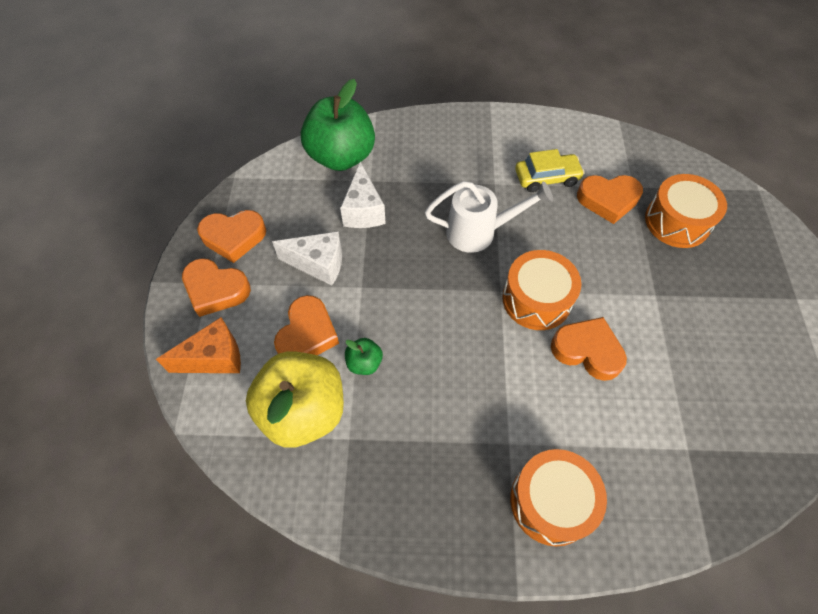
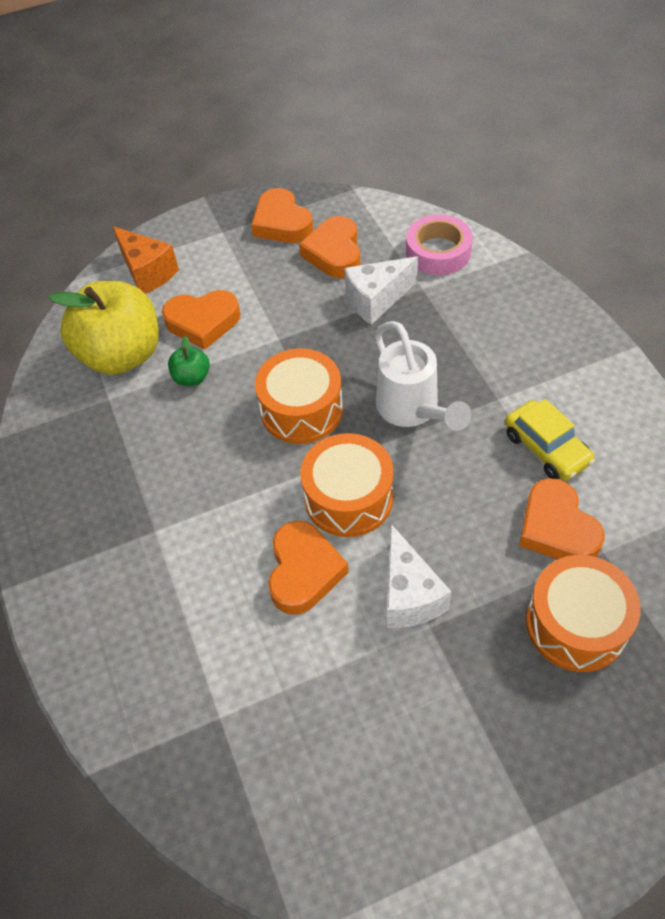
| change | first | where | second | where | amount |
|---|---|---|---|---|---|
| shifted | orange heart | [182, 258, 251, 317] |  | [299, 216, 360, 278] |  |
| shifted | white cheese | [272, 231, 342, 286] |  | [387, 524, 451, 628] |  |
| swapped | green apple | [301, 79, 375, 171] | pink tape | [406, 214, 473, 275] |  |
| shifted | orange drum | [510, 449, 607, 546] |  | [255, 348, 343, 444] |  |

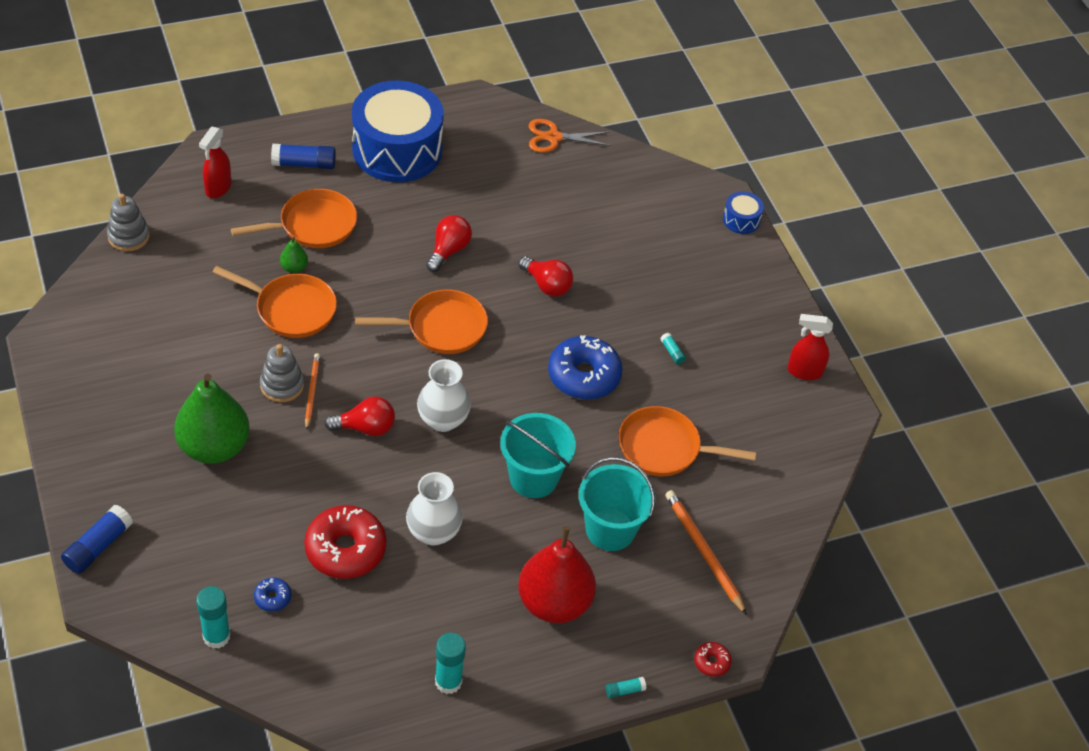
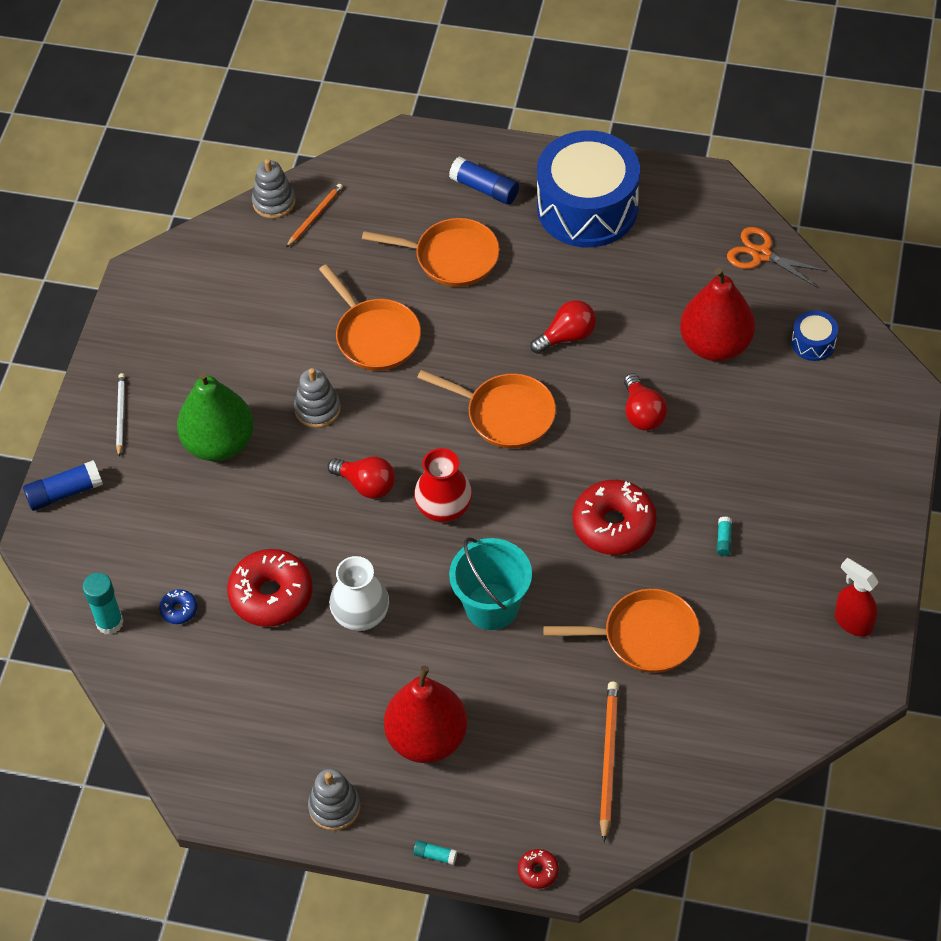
| change | first | where | second | where | amount |
|---|---|---|---|---|---|
| gone | red spray bottle | [199, 127, 231, 198] |  |  |  |
| gone | green pear | [280, 237, 308, 273] |  |  |  |
| shifted | orange pencil | [305, 353, 320, 430] |  | [286, 184, 343, 248] |  |
| repainted | white vase | [417, 359, 471, 432] | red vase | [414, 448, 472, 523] |  |
| gone | turquoise glue stick | [435, 633, 466, 694] |  |  |  |
| repainted | blue donut | [548, 335, 622, 400] | red donut | [573, 480, 657, 555] |  |
| gone | turquoise bucket | [579, 457, 655, 551] |  |  |  |
| rotated | orange pan | [619, 406, 756, 476] |  | [543, 589, 700, 673] | 135 degrees clockwise |
| shifted | blue drum | [723, 191, 764, 234] |  | [791, 310, 838, 361] |  |
| new |  |  | white pencil | [116, 373, 125, 456] |  |
| new |  |  | grey stacking toy | [308, 769, 360, 831] |  |
| new |  |  | red pear | [680, 268, 755, 361] |  |

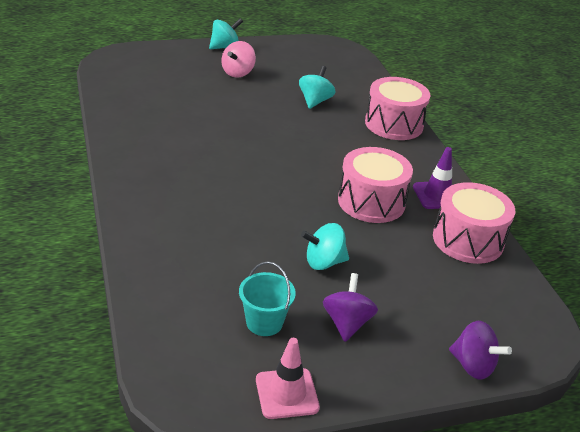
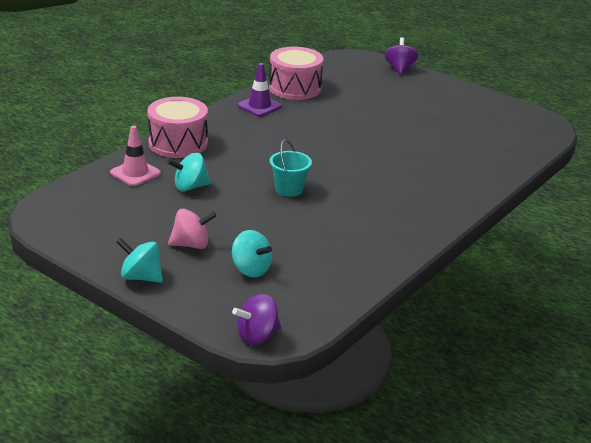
| change | first | where | second | where | amount |
|---|---|---|---|---|---|
| shifted | turquoise bucket | [239, 261, 296, 336] |  | [270, 139, 312, 197] |  |
| shifted | pink traffic cone | [256, 338, 320, 419] |  | [110, 125, 161, 186] |  |
| shifted | turquoise spinning top | [301, 223, 349, 270] |  | [232, 230, 272, 277] |  |
| shifted | purple spinning top | [323, 273, 378, 342] |  | [232, 294, 281, 345] |  |
| gone | pink drum | [338, 147, 413, 223] |  |  |  |

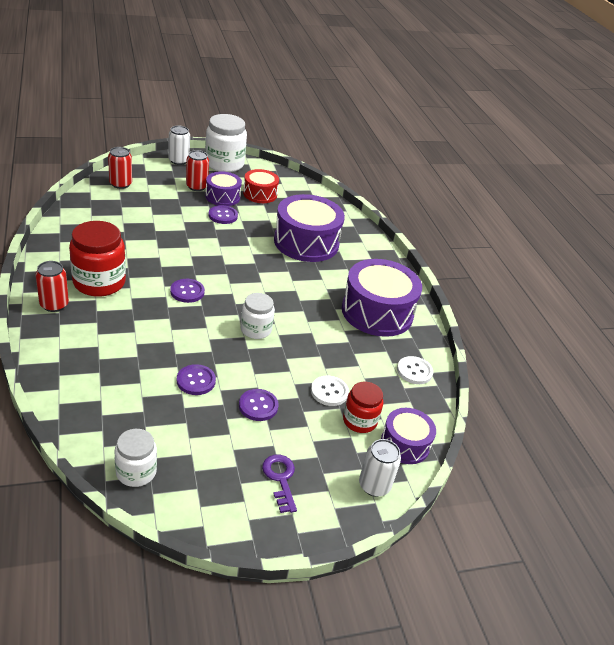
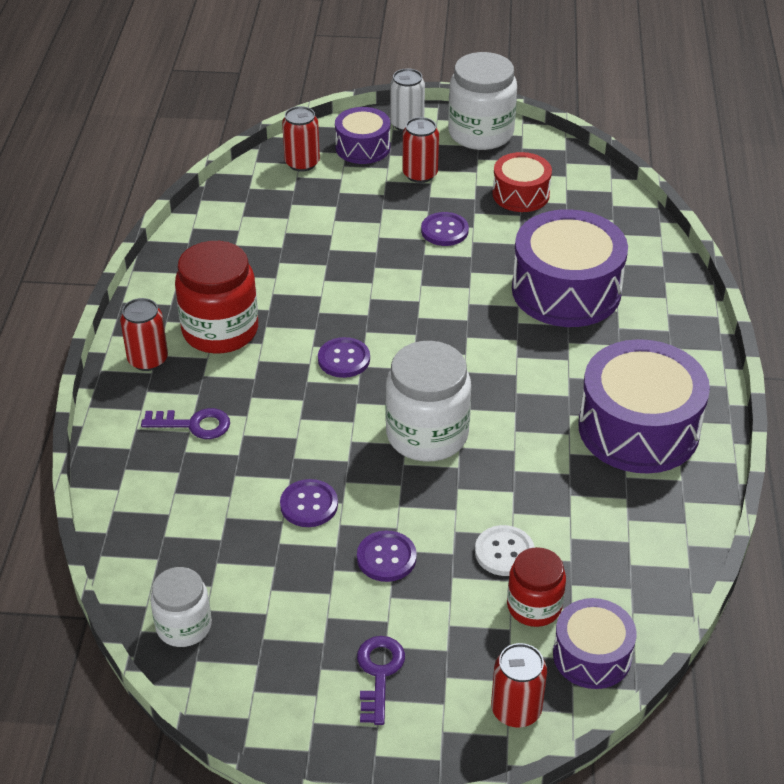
| change | first | where | second | where | amount |
|---|---|---|---|---|---|
| shifted | purple drum | [205, 171, 242, 206] |  | [335, 107, 390, 164] |  |
| scaled | white jar | [240, 293, 275, 339] |  | [385, 341, 471, 461] | x1.67 |
| repainted | white can | [359, 439, 401, 497] | red can | [491, 643, 547, 728] |  |
| gone | white button | [397, 356, 433, 384] |  |  |  |
| new |  |  | purple key | [141, 408, 230, 439] |  |

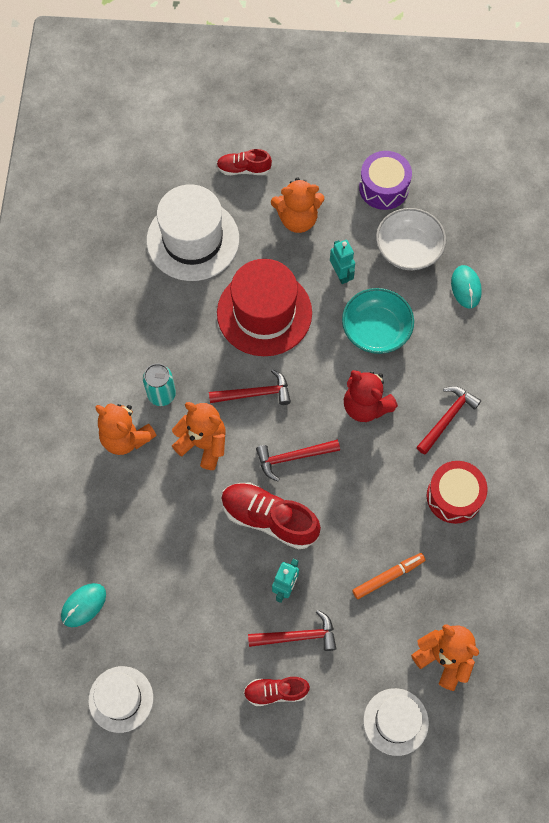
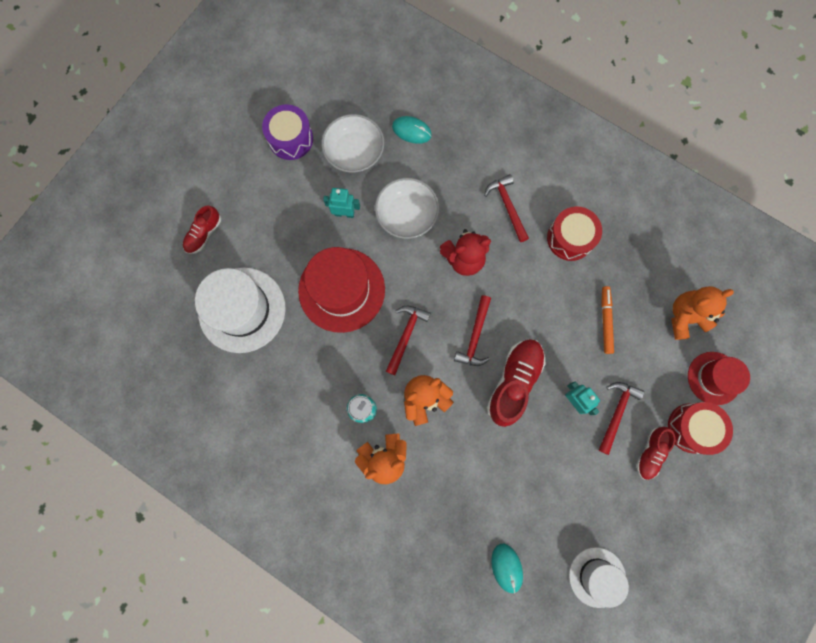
| change | first | where | second | where | amount |
|---|---|---|---|---|---|
| rotated | red shoe | [221, 483, 321, 550] |  | [487, 339, 545, 427] | 150 degrees clockwise |
| gone | orange teddy bear | [271, 178, 324, 233] |  |  |  |
| repainted | turquoise bowl | [342, 288, 414, 354] | white bowl | [375, 178, 439, 239] |  |
| repainted | white hat | [363, 688, 429, 756] | red hat | [688, 352, 750, 405] |  |
| new |  |  | red drum | [668, 402, 733, 455] |  |

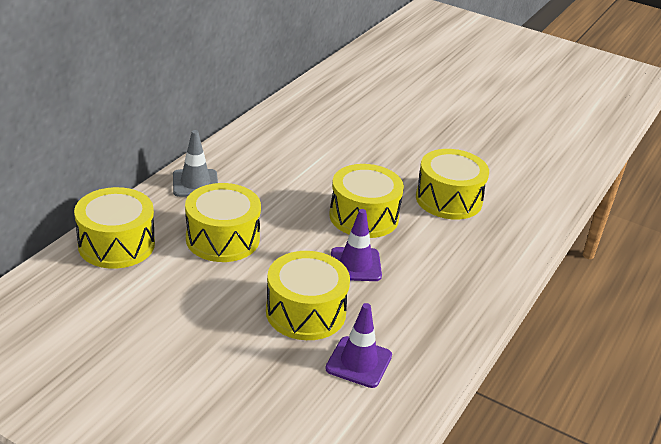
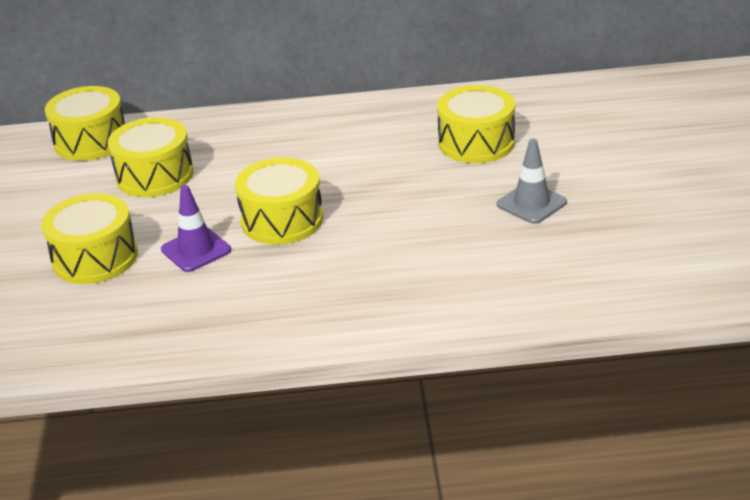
| change | first | where | second | where | amount |
|---|---|---|---|---|---|
| shifted | grey traffic cone | [173, 130, 218, 197] |  | [497, 139, 567, 224] |  |
| gone | purple traffic cone | [325, 303, 392, 388] |  |  |  |
| shifted | yellow drum | [416, 149, 489, 220] |  | [437, 85, 515, 163] |  |

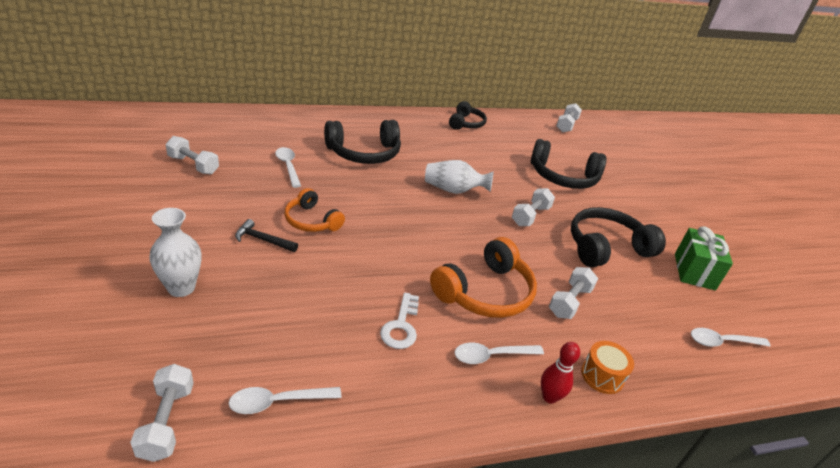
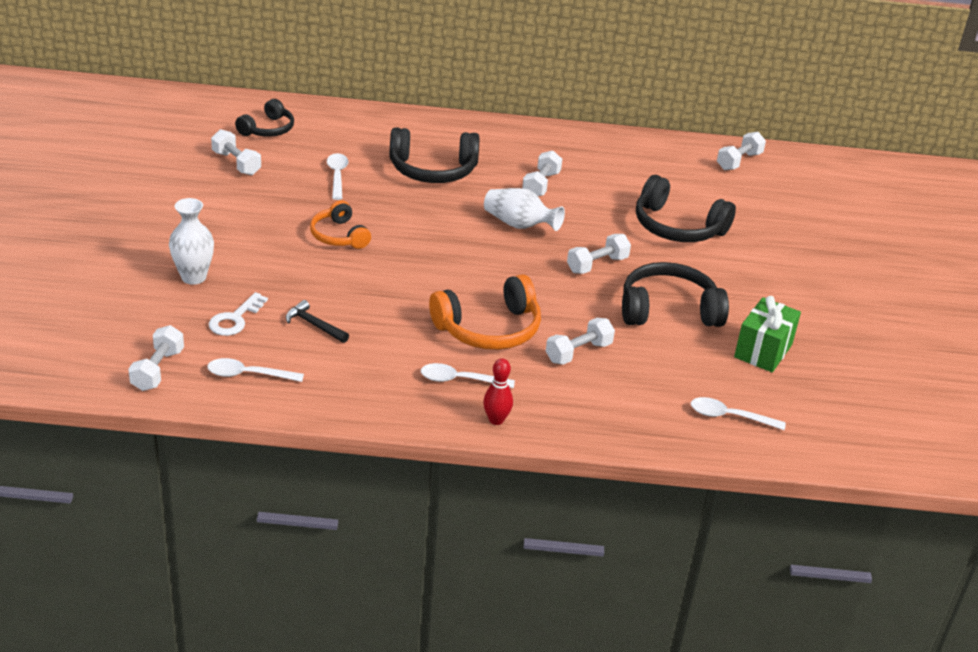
| change | first | where | second | where | amount |
|---|---|---|---|---|---|
| shifted | black hammer | [235, 219, 298, 252] |  | [286, 300, 349, 343] |  |
| shifted | white key | [380, 292, 419, 349] |  | [209, 292, 268, 336] |  |
| shifted | black headphones | [449, 101, 487, 130] |  | [235, 99, 294, 137] |  |
| gone | orange drum | [581, 341, 634, 394] |  |  |  |
| new |  |  | white dumbbell | [522, 150, 562, 196] |  |

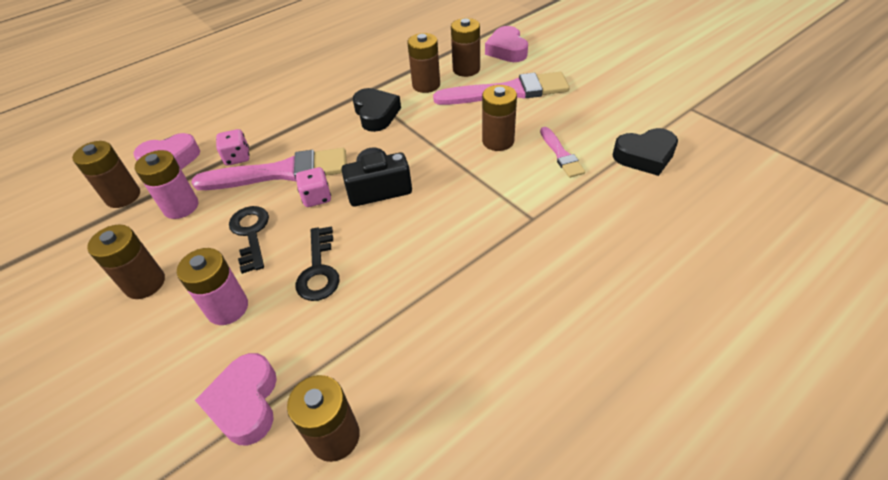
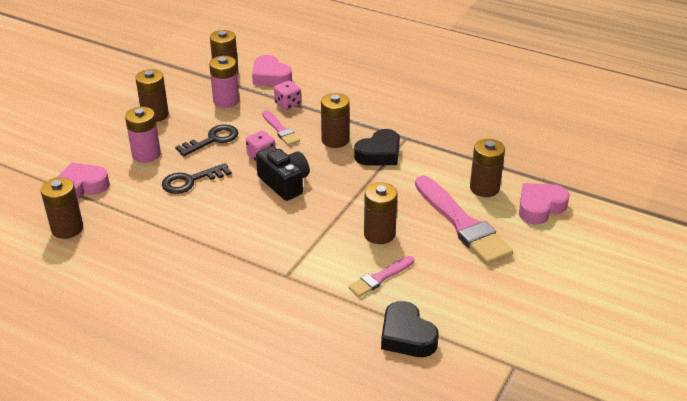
| change | first | where | second | where | amount |
|---|---|---|---|---|---|
| scaled | pink brush | [191, 148, 347, 190] |  | [262, 110, 300, 146] | x0.51 |
| shifted | brown battery | [407, 33, 440, 93] |  | [321, 93, 350, 148] |  |

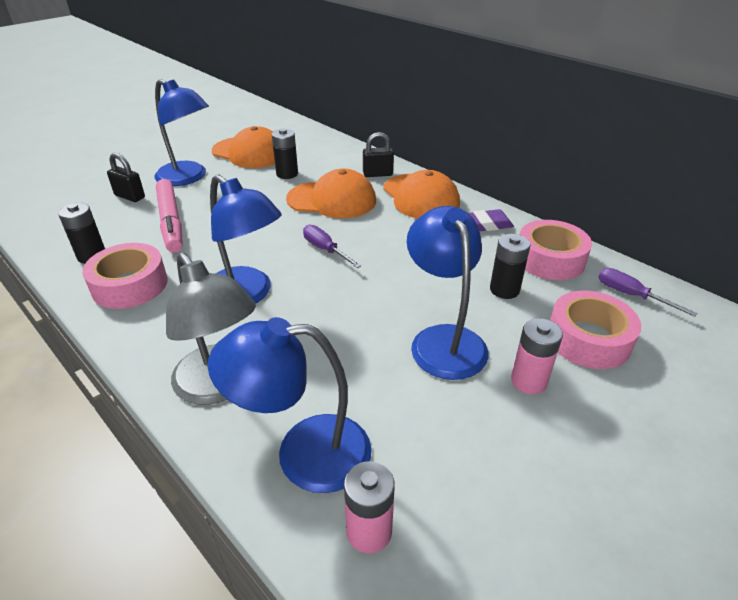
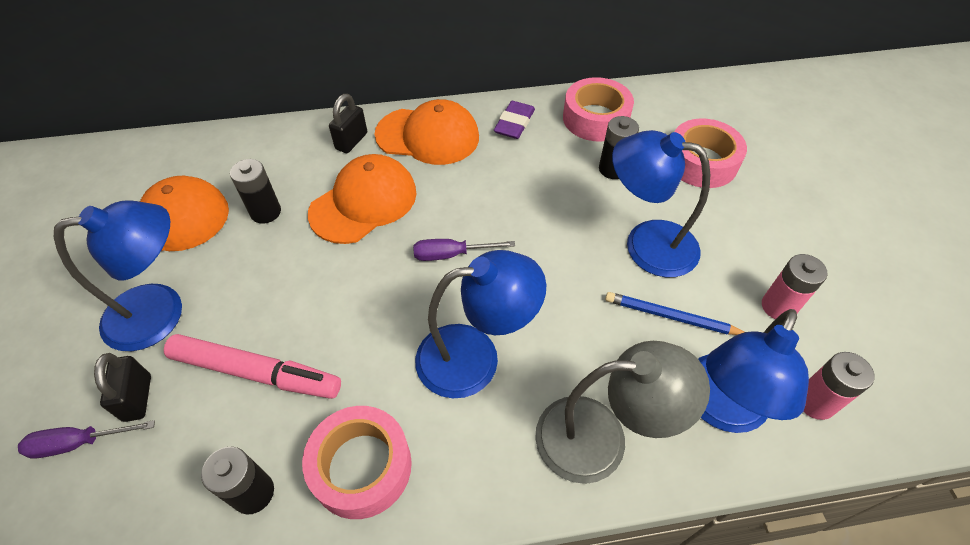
| change | first | where | second | where | amount |
|---|---|---|---|---|---|
| rotated | black padlock | [107, 153, 145, 202] |  | [94, 353, 151, 422] | 75 degrees counterclockwise |
| shifted | pink battery | [511, 318, 563, 395] |  | [762, 254, 828, 319] |  |
| shifted | purple screwdriver | [598, 268, 697, 317] |  | [18, 420, 155, 459] |  |
| new |  |  | blue pencil | [605, 292, 745, 335] |  |

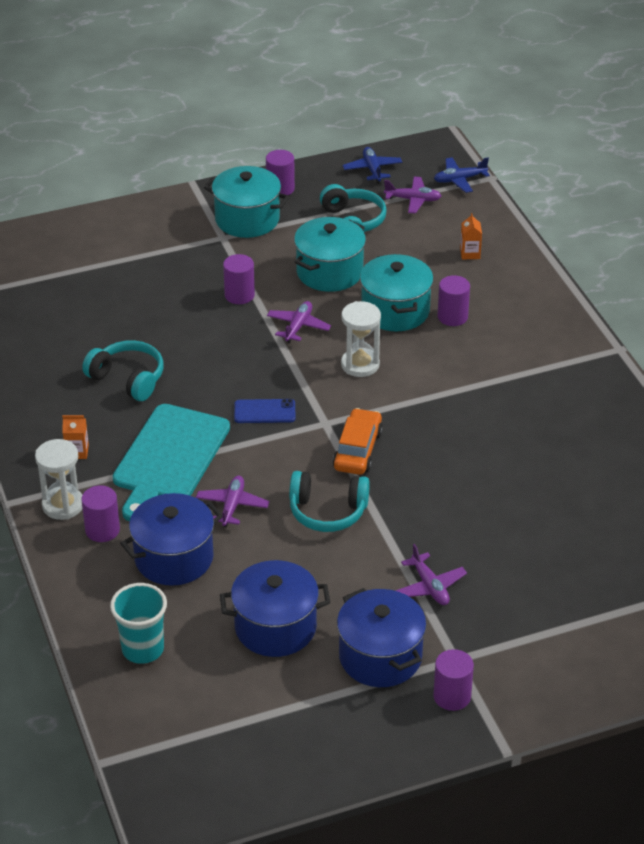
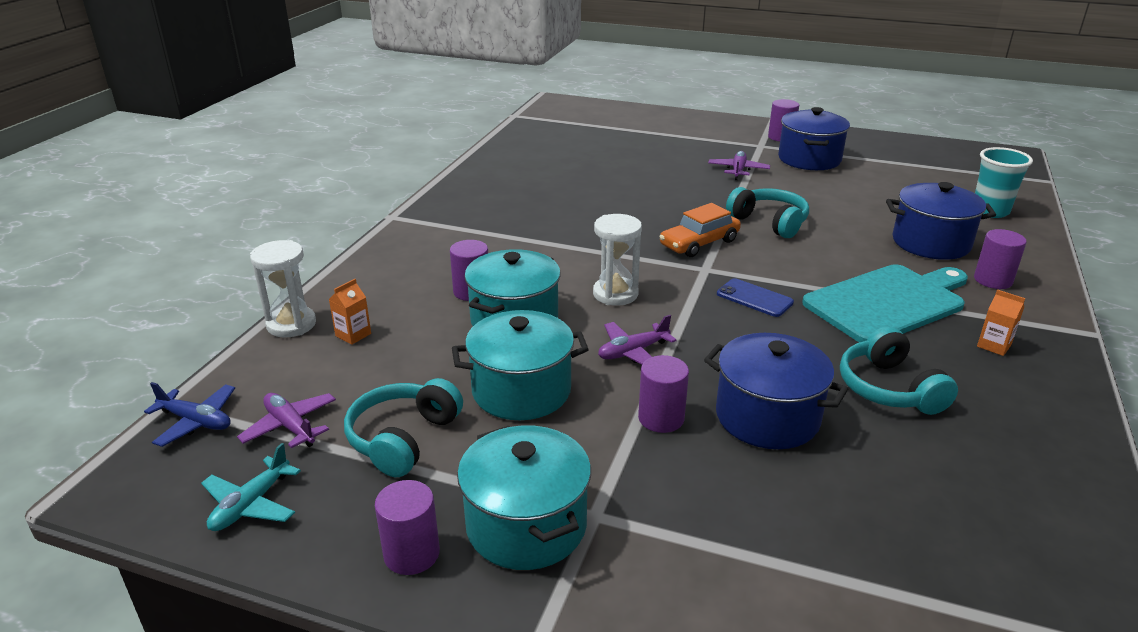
| change | first | where | second | where | amount |
|---|---|---|---|---|---|
| shifted | white hourglass | [35, 439, 82, 520] |  | [250, 240, 316, 337] |  |
| gone | purple plane | [196, 476, 269, 527] |  |  |  |
| shifted | blue pot | [220, 560, 330, 657] |  | [704, 333, 848, 449] |  |
| repainted | blue plane | [343, 147, 402, 184] | turquoise plane | [201, 443, 301, 531] |  |

